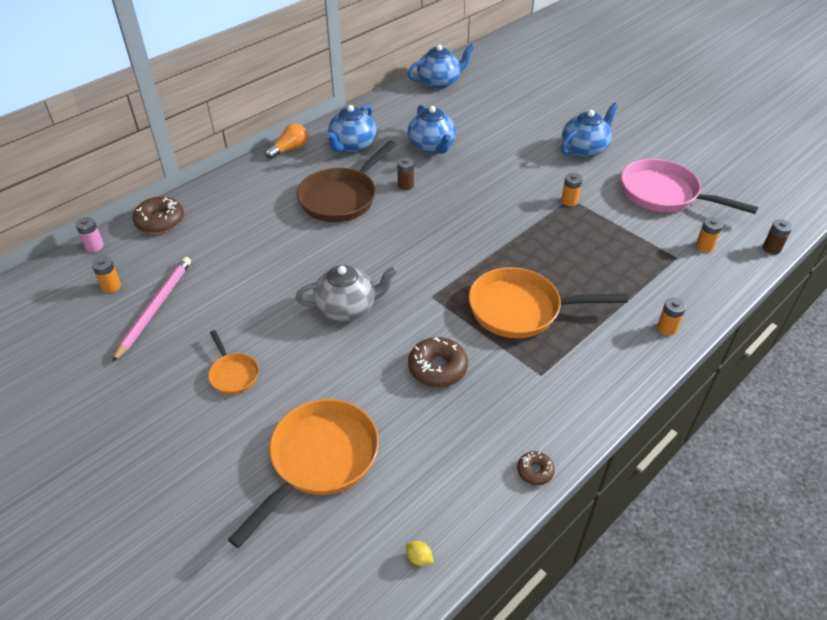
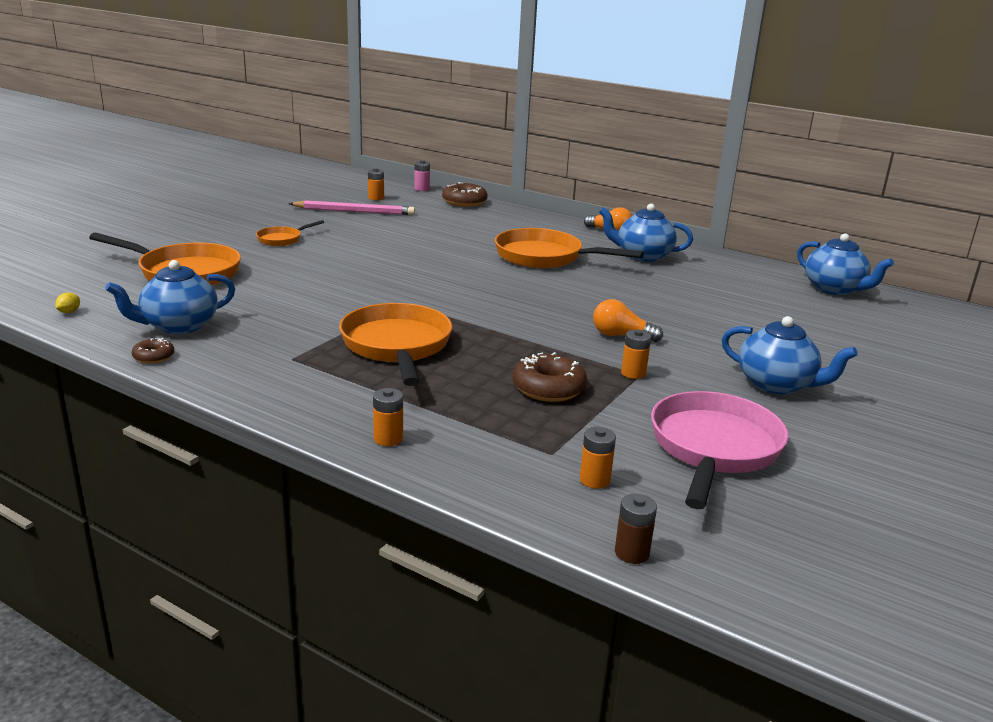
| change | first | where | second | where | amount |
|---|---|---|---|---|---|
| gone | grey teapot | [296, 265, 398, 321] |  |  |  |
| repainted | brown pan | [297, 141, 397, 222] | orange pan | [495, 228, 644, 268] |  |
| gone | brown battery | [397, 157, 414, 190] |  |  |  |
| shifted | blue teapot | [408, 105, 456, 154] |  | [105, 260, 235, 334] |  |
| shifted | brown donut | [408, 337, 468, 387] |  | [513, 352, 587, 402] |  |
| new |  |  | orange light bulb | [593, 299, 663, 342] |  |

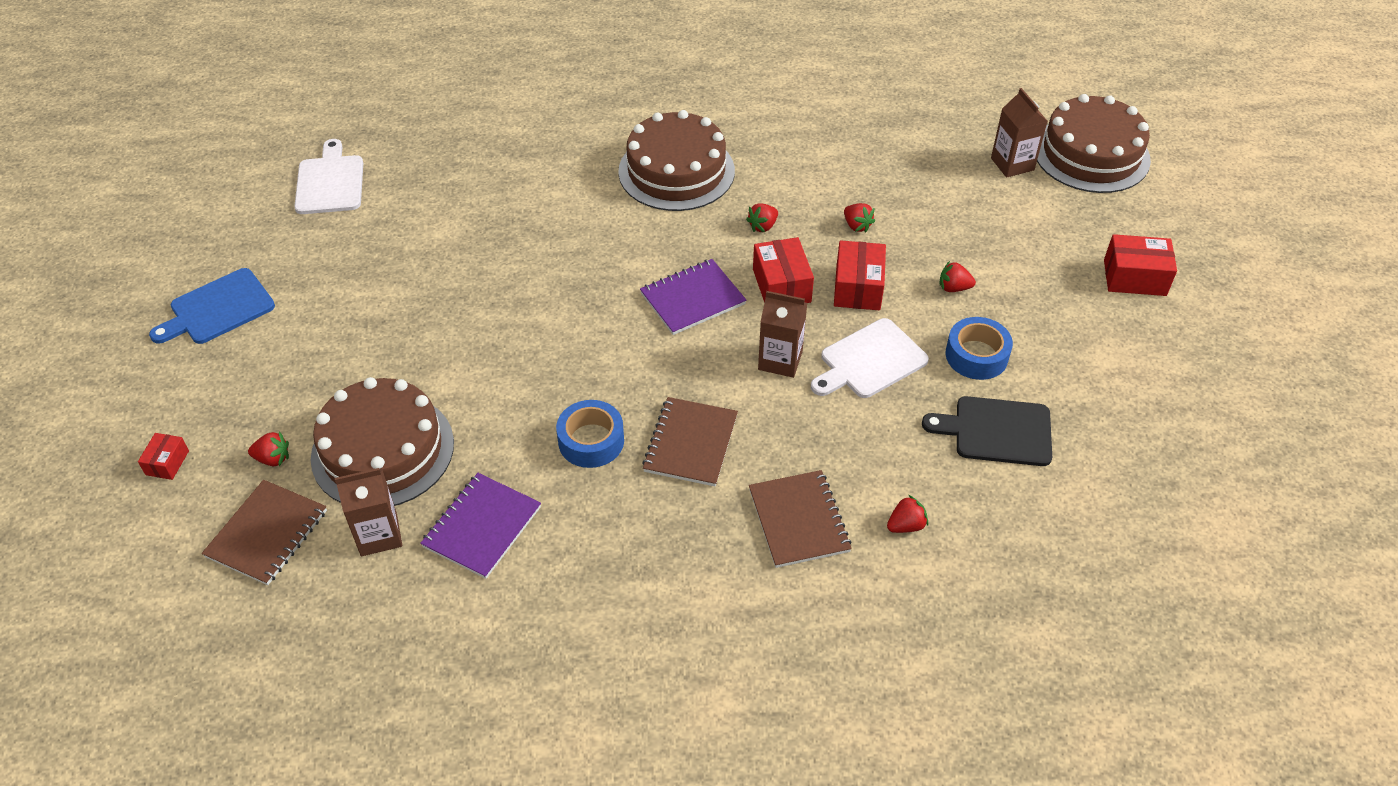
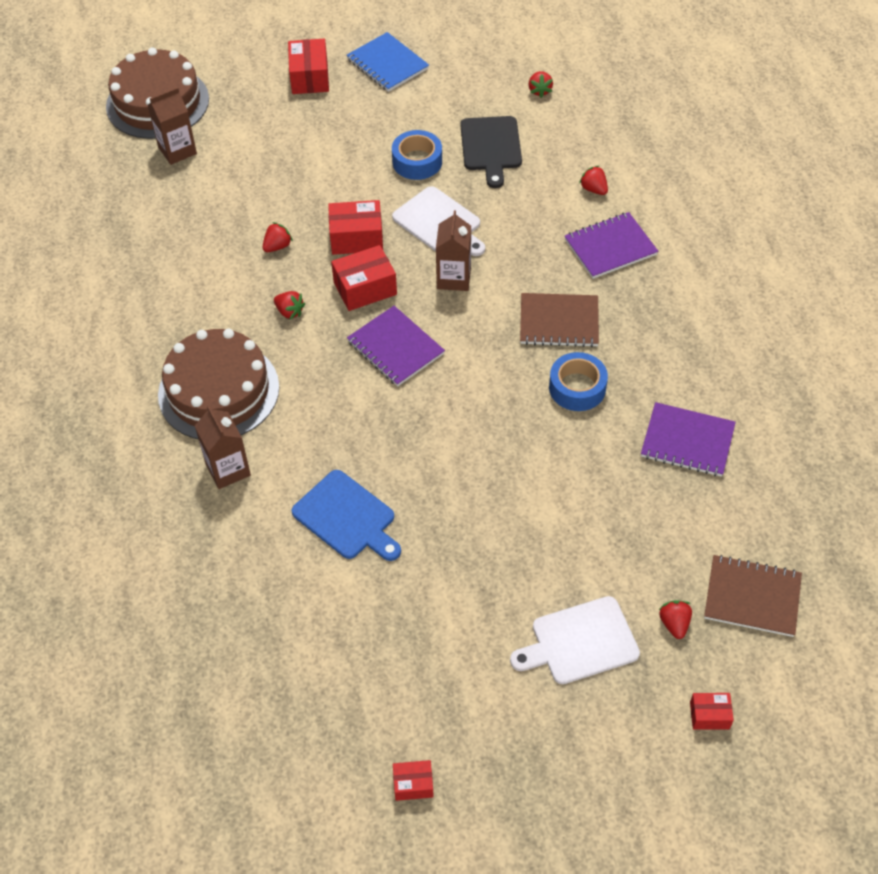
| change | first | where | second | where | amount |
|---|---|---|---|---|---|
| shifted | blue cutting board | [149, 268, 275, 344] |  | [291, 470, 401, 561] |  |
| shifted | white cutting board | [294, 139, 363, 214] |  | [510, 596, 640, 684] |  |
| gone | brown cake | [311, 377, 454, 506] |  |  |  |
| shifted | brown carton | [335, 468, 402, 556] |  | [195, 405, 251, 489] |  |
| repainted | brown notebook | [749, 470, 852, 568] | purple notebook | [565, 212, 658, 279] |  |
| shifted | red strawberry | [940, 261, 976, 292] |  | [529, 71, 553, 98] |  |
| new |  |  | blue notebook | [347, 32, 429, 92] |  |
| new |  |  | red box | [393, 760, 434, 801] |  |

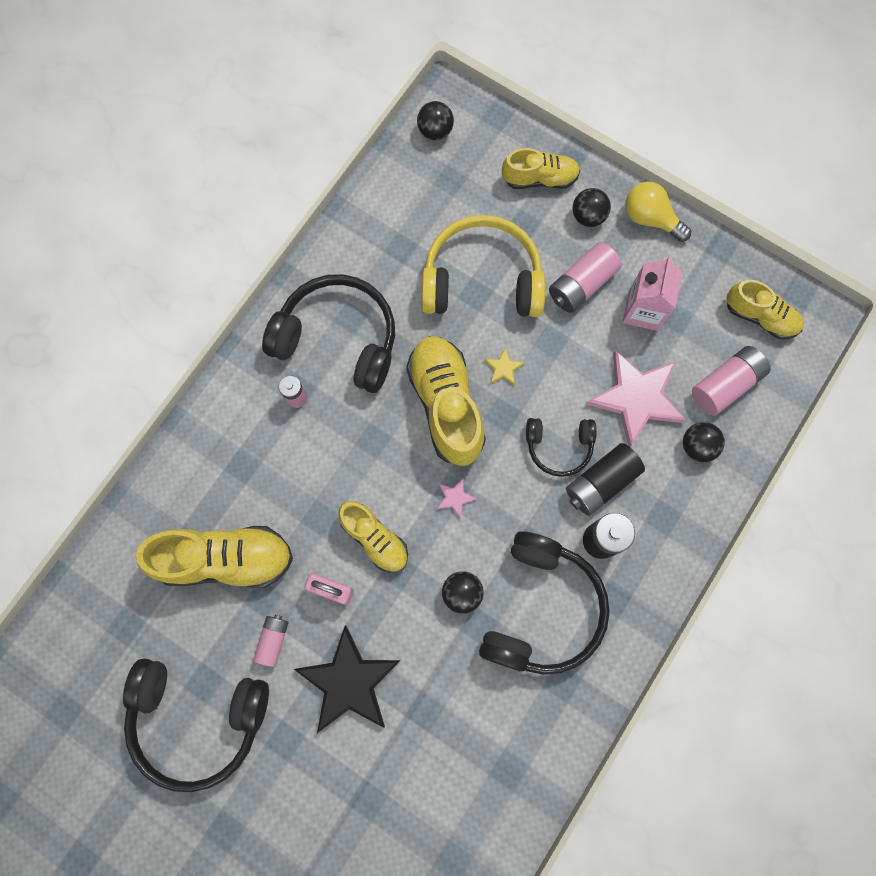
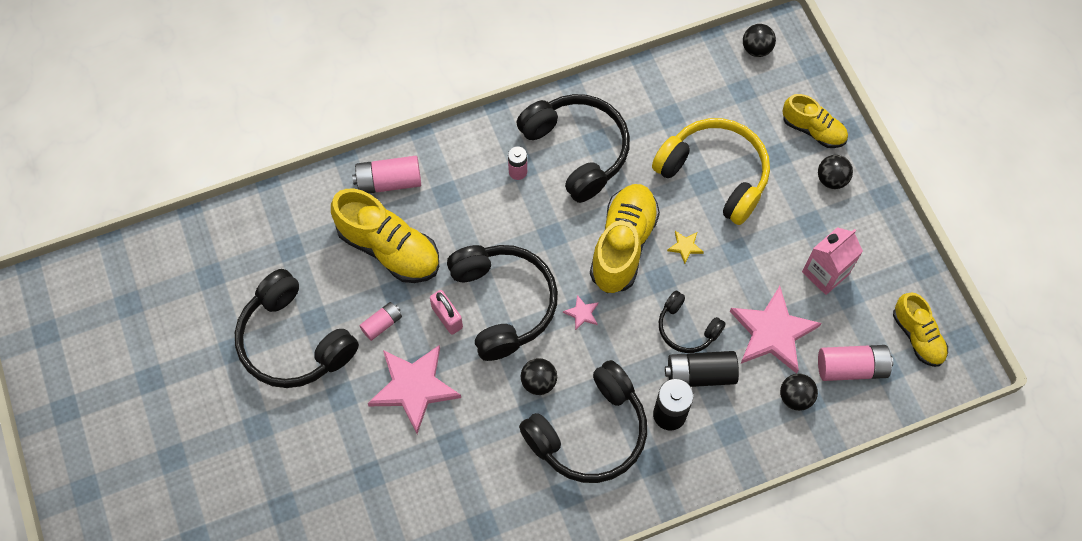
| change | first | where | second | where | amount |
|---|---|---|---|---|---|
| repainted | black star | [294, 625, 401, 733] | pink star | [368, 345, 461, 434] |  |
| swapped | yellow shoe | [338, 501, 408, 573] | black headphones | [447, 245, 558, 361] |  |
| shifted | pink battery | [549, 242, 622, 313] |  | [352, 156, 421, 193] |  |
| gone | yellow light bulb | [625, 181, 691, 242] |  |  |  |

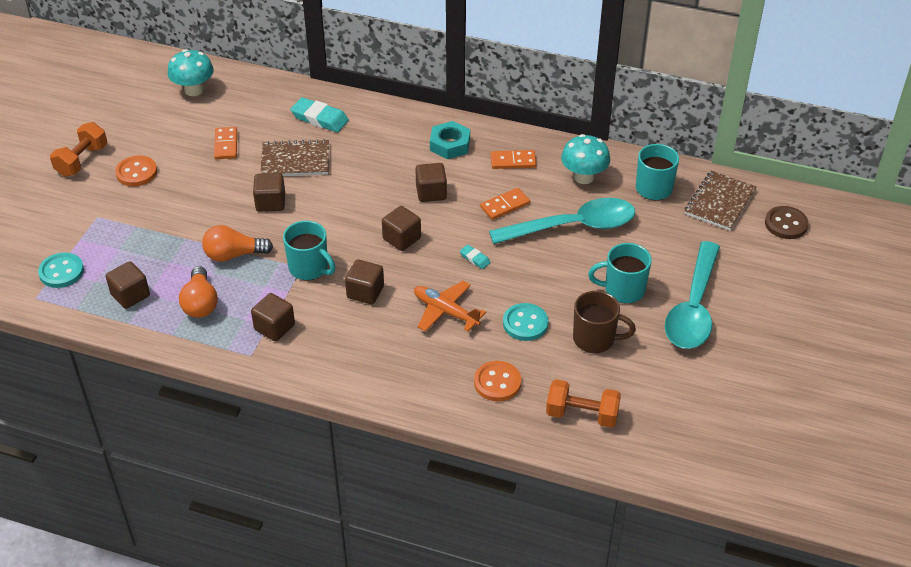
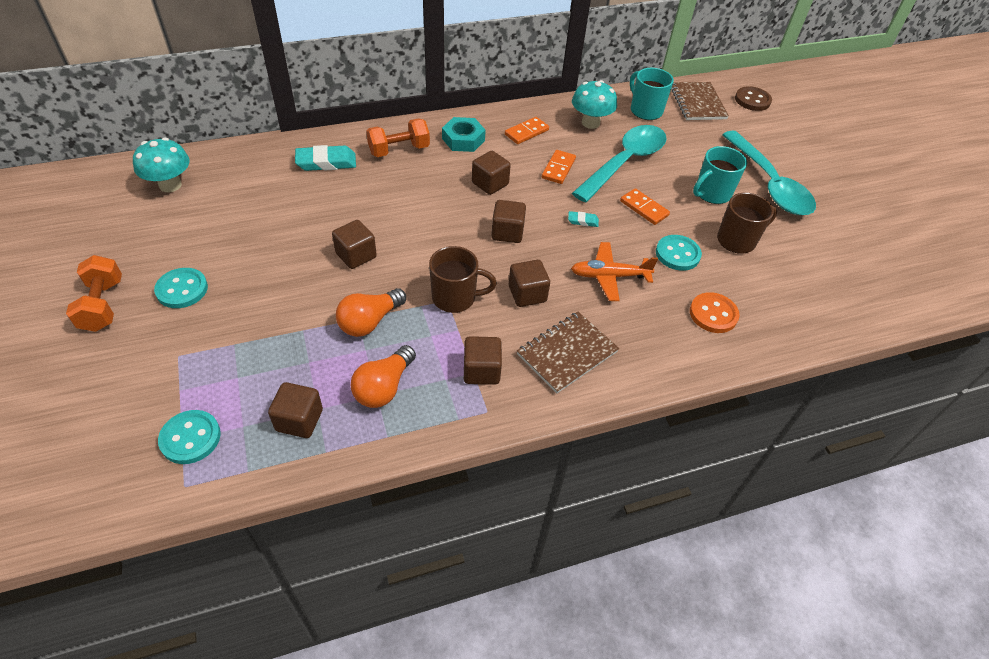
| change | first | where | second | where | amount |
|---|---|---|---|---|---|
| repainted | orange button | [115, 156, 157, 187] | turquoise button | [154, 268, 208, 308] |  |
| rotated | orange light bulb | [179, 266, 218, 318] |  | [351, 345, 416, 408] | 75 degrees clockwise |
| shifted | orange domino | [214, 127, 237, 159] |  | [620, 188, 670, 225] |  |
| shifted | brown notebook | [260, 139, 329, 176] |  | [517, 312, 619, 393] |  |
| repainted | turquoise mug | [283, 221, 336, 280] | brown mug | [429, 246, 497, 313] |  |
| shifted | orange dumbbell | [546, 379, 621, 428] |  | [366, 118, 430, 157] |  |

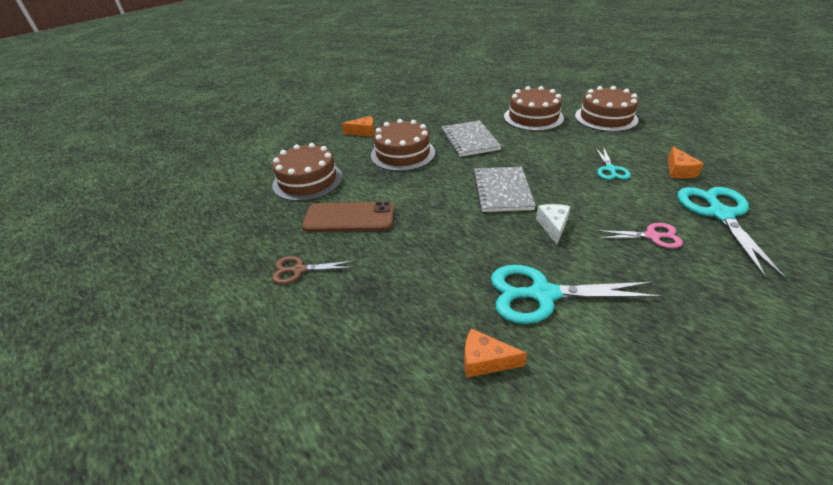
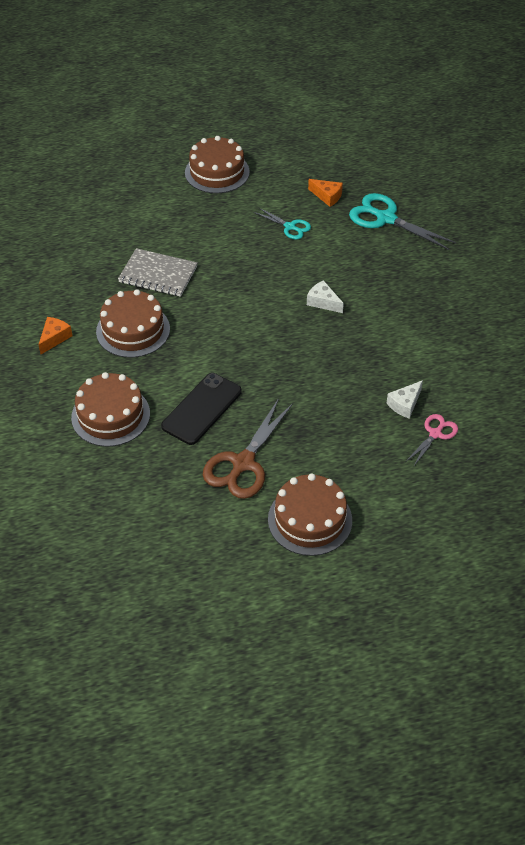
| change | first | where | second | where | amount |
|---|---|---|---|---|---|
| scaled | brown scissors | [272, 256, 355, 284] |  | [203, 398, 293, 499] | x1.79 |
| repainted | brown phone | [302, 201, 394, 232] | black phone | [161, 373, 242, 445] |  |
| repainted | orange cheese | [464, 328, 527, 378] | white cheese | [387, 380, 423, 419] |  |
| gone | grey notebook | [473, 167, 536, 212] |  |  |  |
| gone | turquoise scissors | [491, 265, 662, 324] |  |  |  |
| shifted | brown cake | [504, 86, 564, 131] |  | [268, 474, 352, 556] |  |
| shifted | pink scissors | [595, 223, 683, 248] |  | [406, 414, 458, 467] |  |

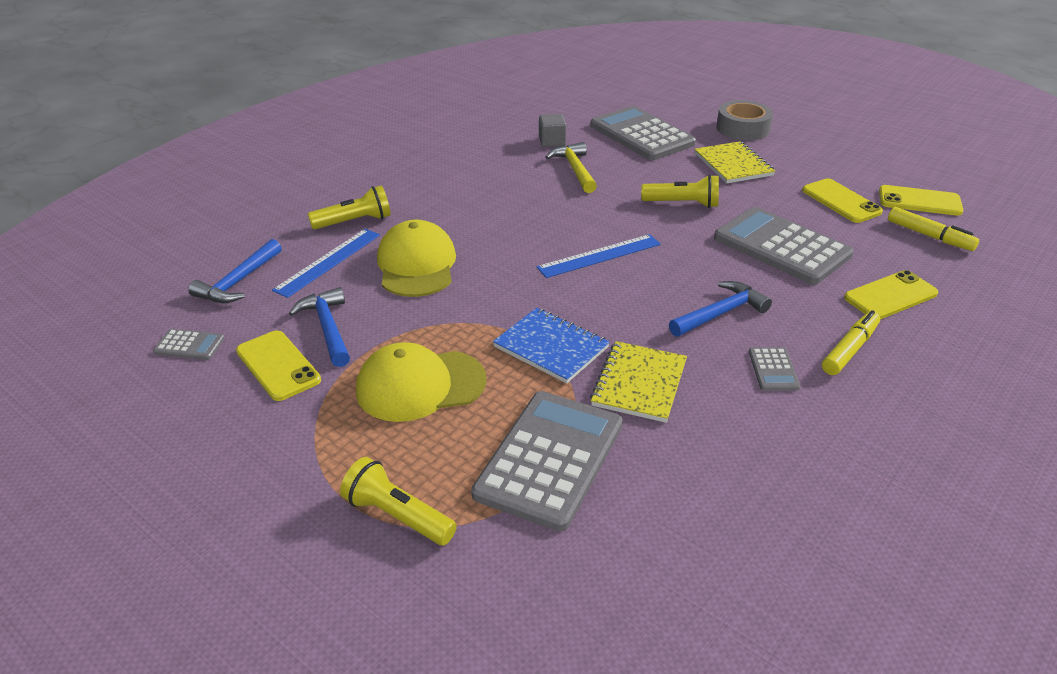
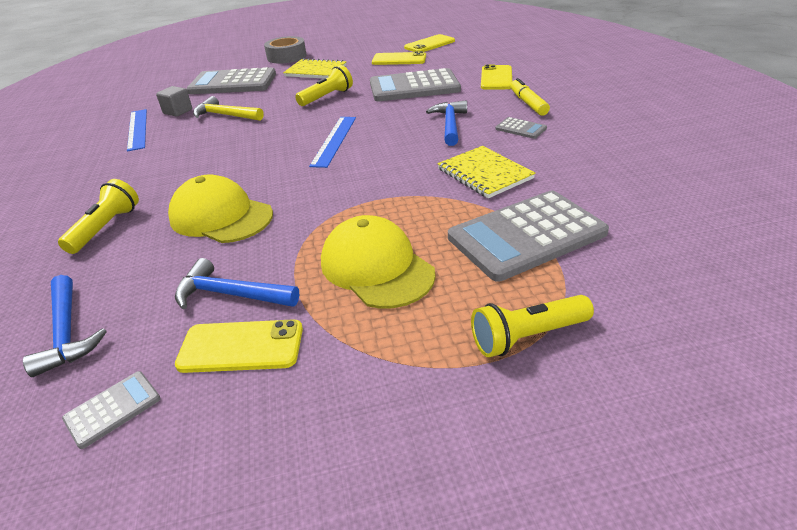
| change | first | where | second | where | amount |
|---|---|---|---|---|---|
| shifted | blue ruler | [272, 229, 380, 298] |  | [127, 109, 147, 151] |  |
| rotated | yellow cap | [356, 342, 487, 422] |  | [321, 215, 436, 309] | 120 degrees clockwise |
| rotated | grey calculator | [471, 391, 623, 532] |  | [448, 191, 609, 282] | 90 degrees counterclockwise |
| gone | blue notebook | [493, 308, 610, 383] |  |  |  |
| gone | yellow marker | [888, 207, 979, 251] |  |  |  |

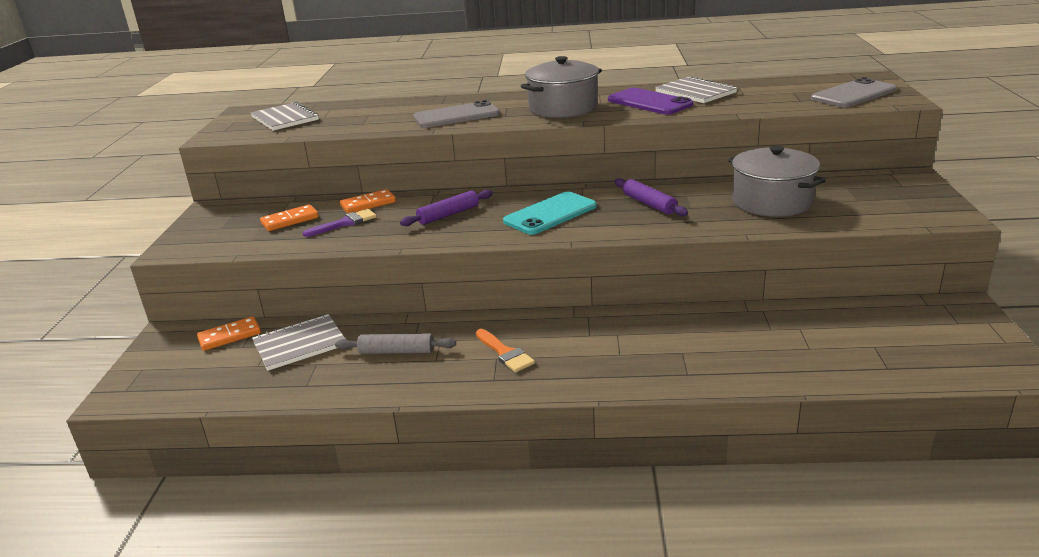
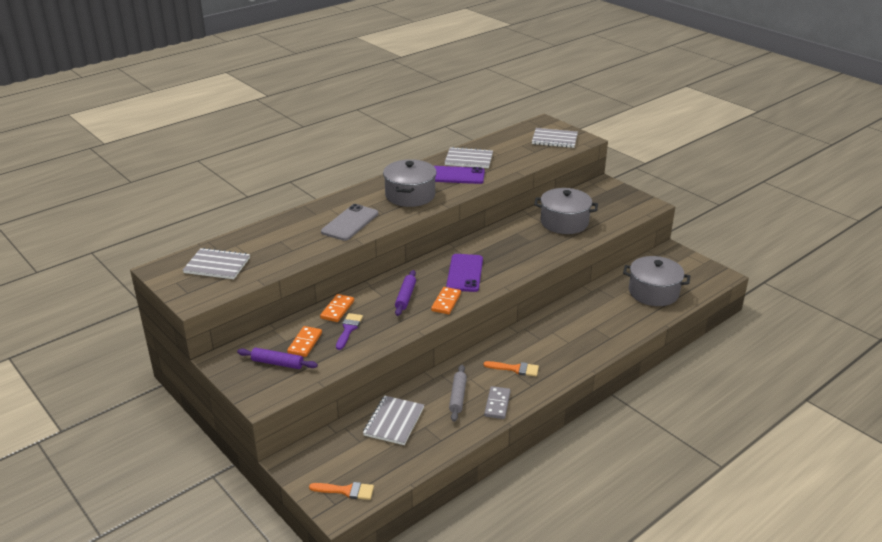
| change | first | where | second | where | amount |
|---|---|---|---|---|---|
| shifted | orange domino | [197, 316, 261, 351] |  | [431, 287, 461, 314] |  |
| rotated | grey rolling pin | [335, 333, 456, 354] |  | [449, 365, 467, 422] | 45 degrees counterclockwise |
| repainted | turquoise phone | [503, 192, 597, 235] | purple phone | [446, 254, 483, 292] |  |
| shifted | purple rolling pin | [614, 178, 688, 216] |  | [237, 348, 318, 369] |  |
| swapped | grey phone | [811, 77, 897, 107] | grey notebook | [532, 128, 578, 148] |  |
| new |  |  | orange brush | [309, 482, 374, 500] |  |
| new |  |  | grey domino | [484, 386, 511, 419] |  |
| new |  |  | grey pot | [623, 256, 690, 306] |  |

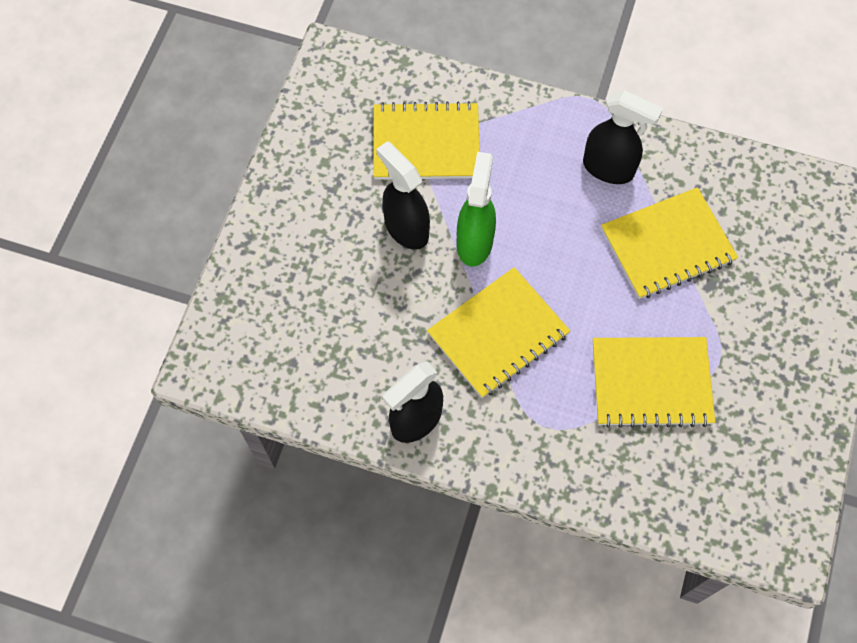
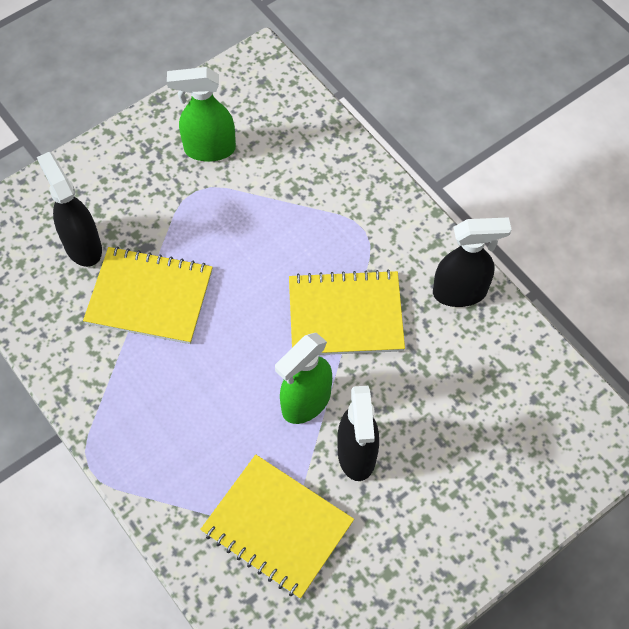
| change | first | where | second | where | amount |
|---|---|---|---|---|---|
| shifted | black spray bottle | [583, 90, 663, 184] |  | [37, 152, 102, 267] |  |
| gone | yellow notebook | [593, 337, 715, 428] |  |  |  |
| new |  |  | green spray bottle | [167, 67, 236, 162] |  |

